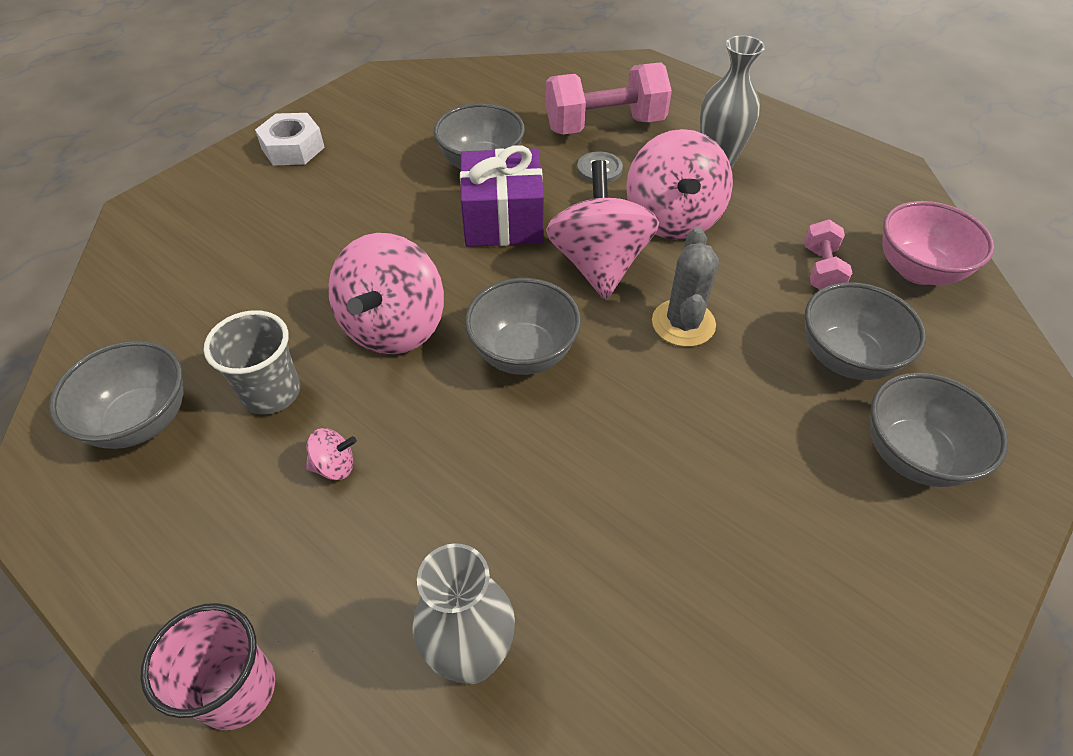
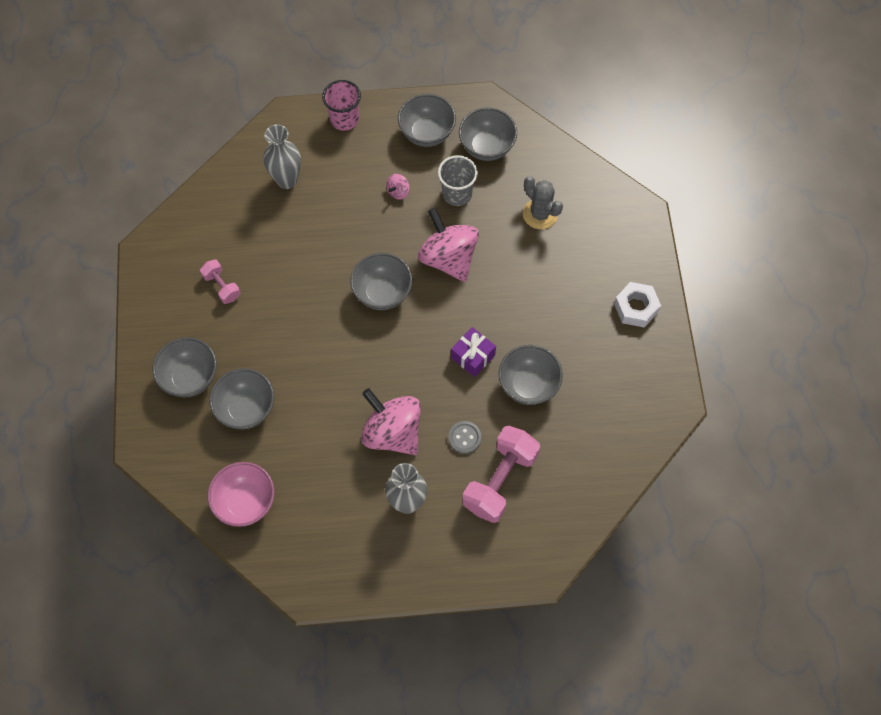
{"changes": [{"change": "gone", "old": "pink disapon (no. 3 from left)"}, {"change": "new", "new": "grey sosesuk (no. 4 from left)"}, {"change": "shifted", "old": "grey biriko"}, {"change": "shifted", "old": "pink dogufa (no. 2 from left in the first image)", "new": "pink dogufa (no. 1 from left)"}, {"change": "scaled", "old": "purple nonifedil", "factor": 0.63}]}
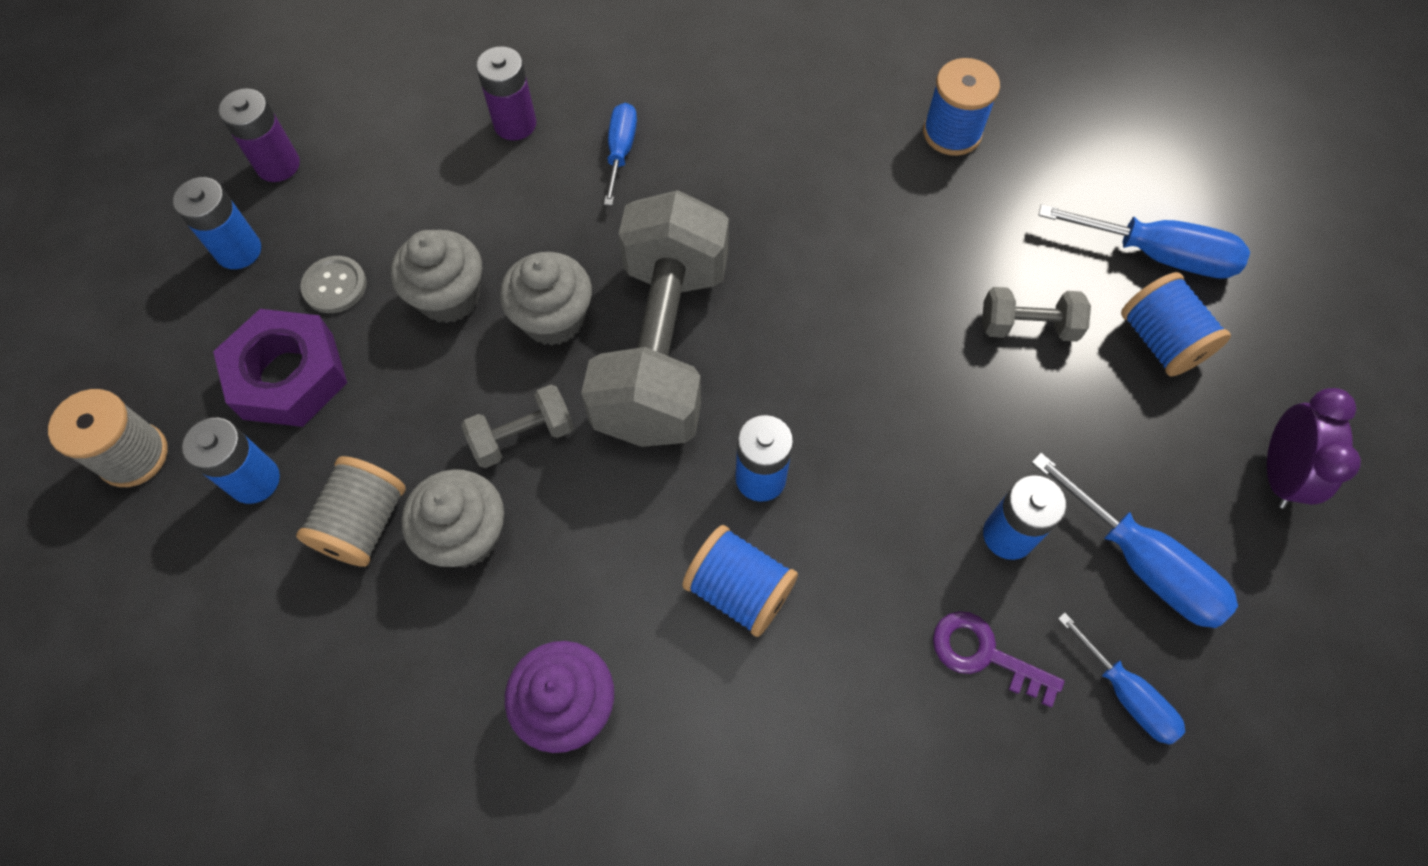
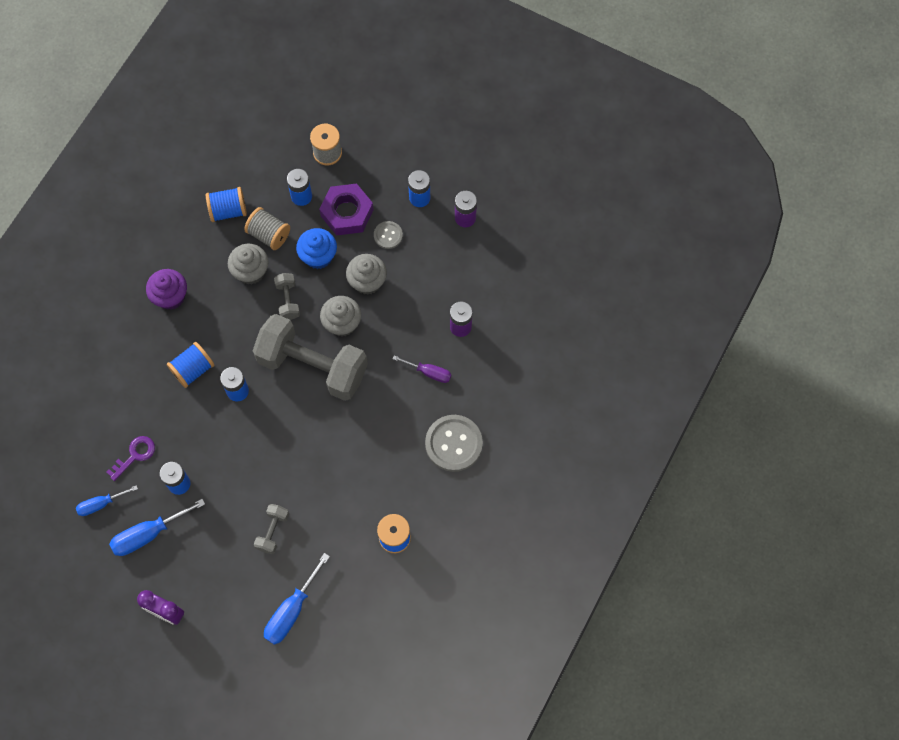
{"changes": [{"change": "new", "new": "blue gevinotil"}, {"change": "new", "new": "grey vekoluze (no. 2 from left)"}, {"change": "shifted", "old": "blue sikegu (no. 3 from left in the first image)", "new": "blue sikegu (no. 2 from left)"}, {"change": "repainted", "old": "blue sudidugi (no. 1 from left)", "new": "purple sudidugi"}]}
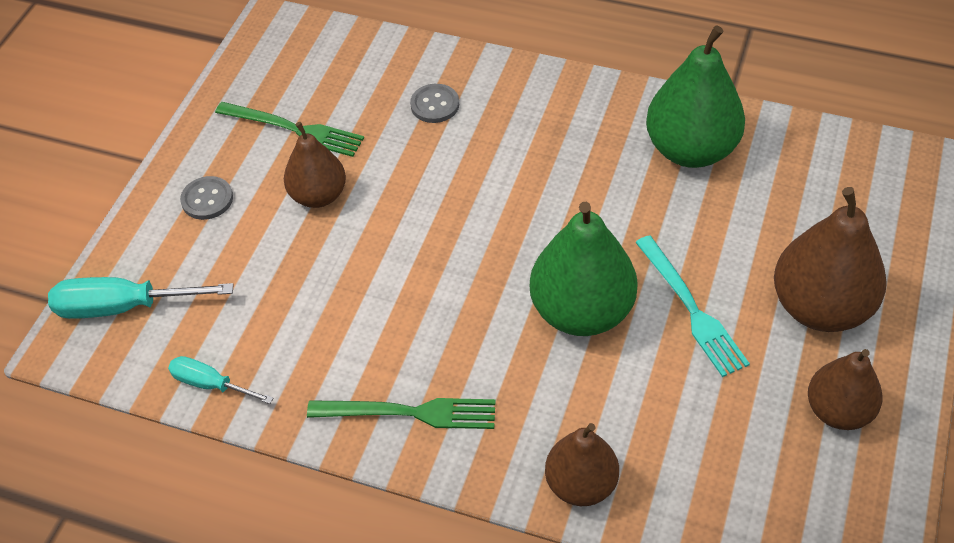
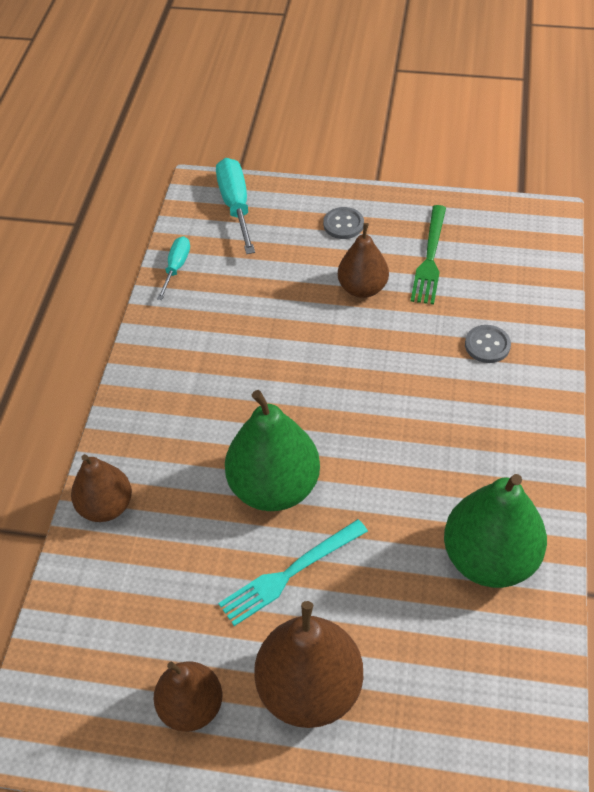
{"changes": [{"change": "gone", "old": "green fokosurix (no. 2 from left)"}]}
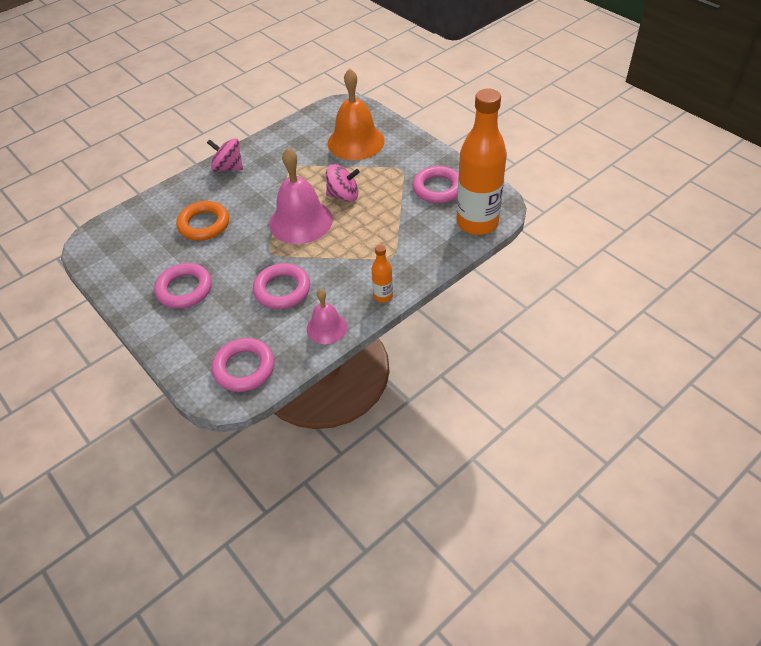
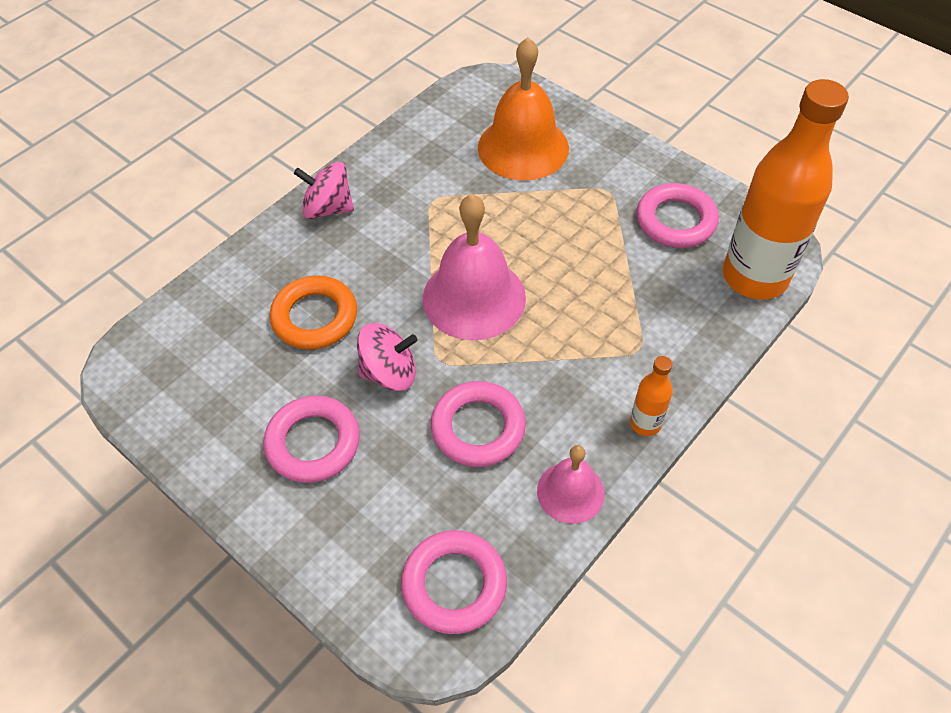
{"changes": [{"change": "shifted", "old": "pink disapon (no. 2 from left)"}]}
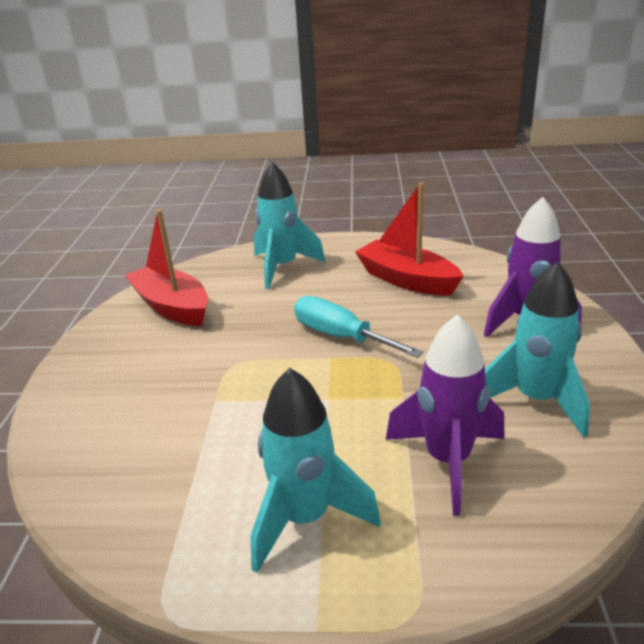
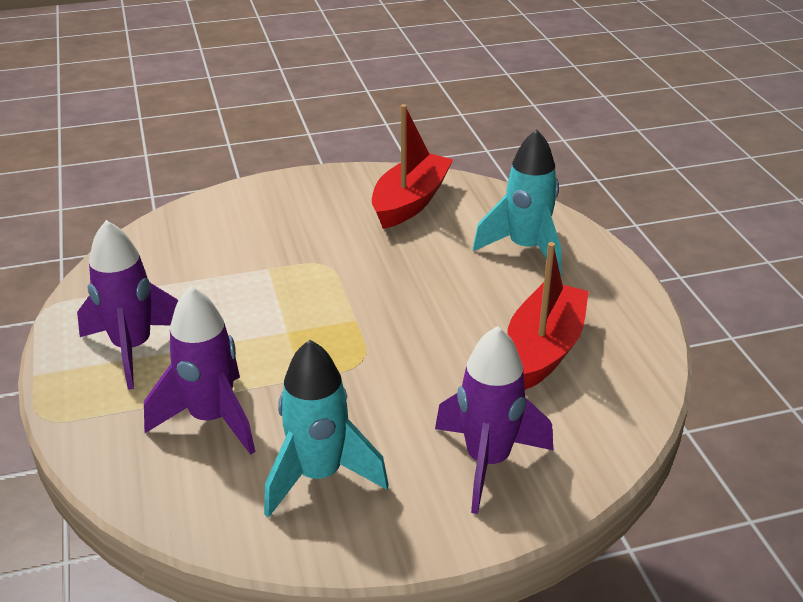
{"changes": [{"change": "gone", "old": "turquoise sudidugi"}, {"change": "repainted", "old": "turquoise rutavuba (no. 2 from left)", "new": "purple rutavuba (no. 1 from left)"}]}
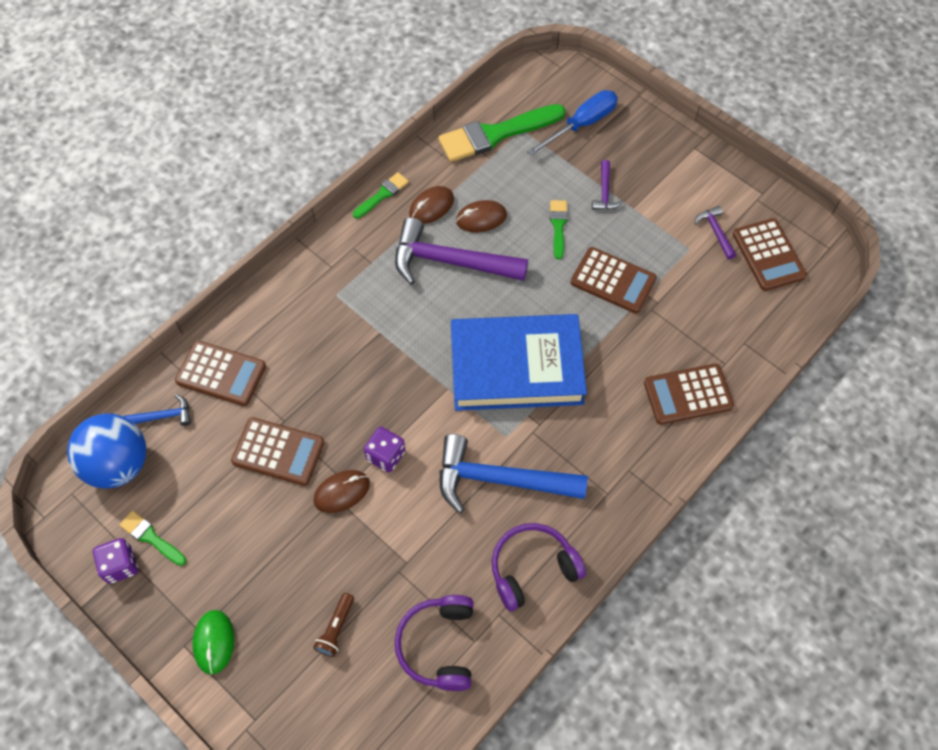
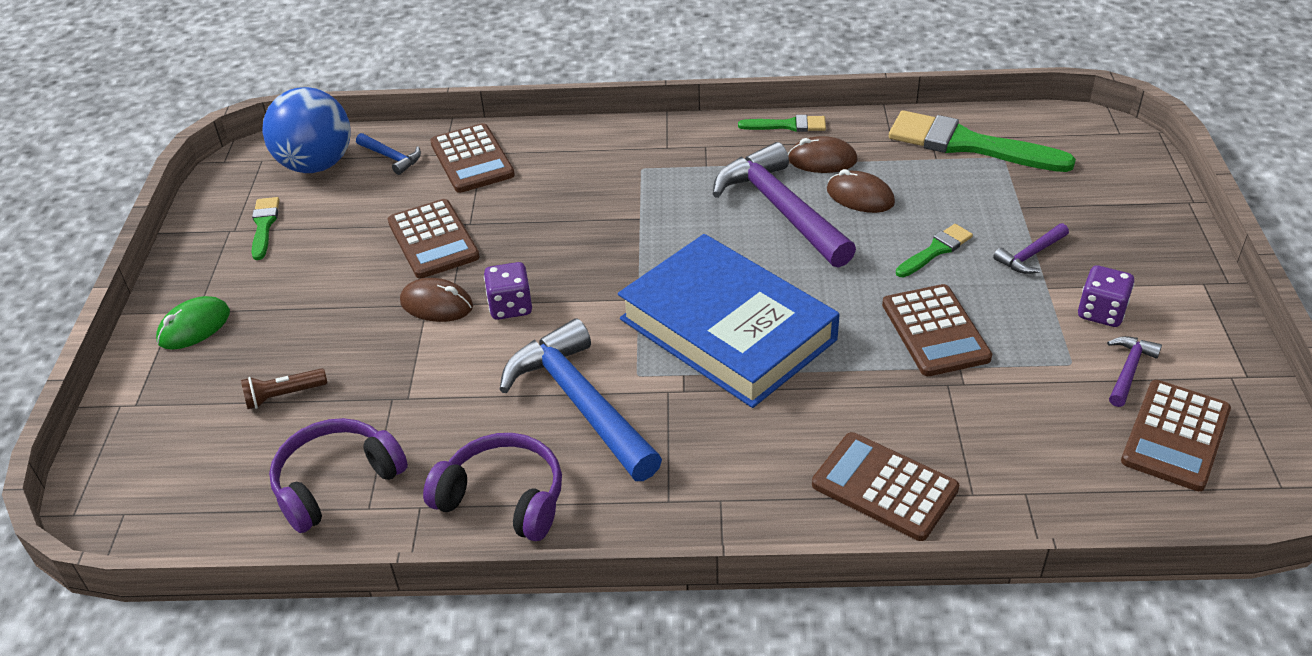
{"changes": [{"change": "gone", "old": "blue sudidugi"}, {"change": "shifted", "old": "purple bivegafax (no. 1 from left in the first image)", "new": "purple bivegafax (no. 2 from left)"}]}
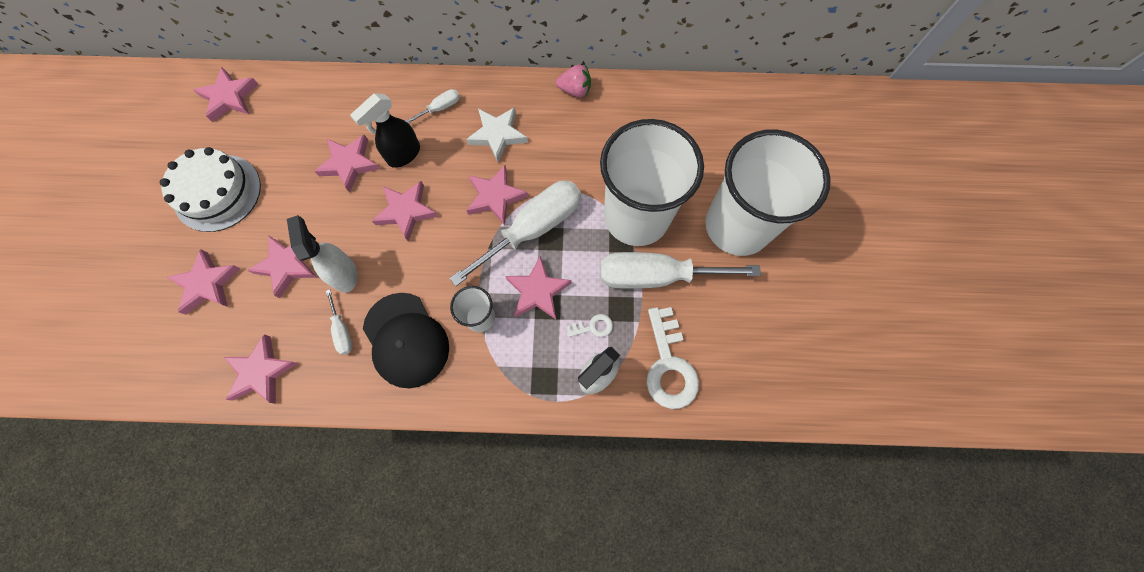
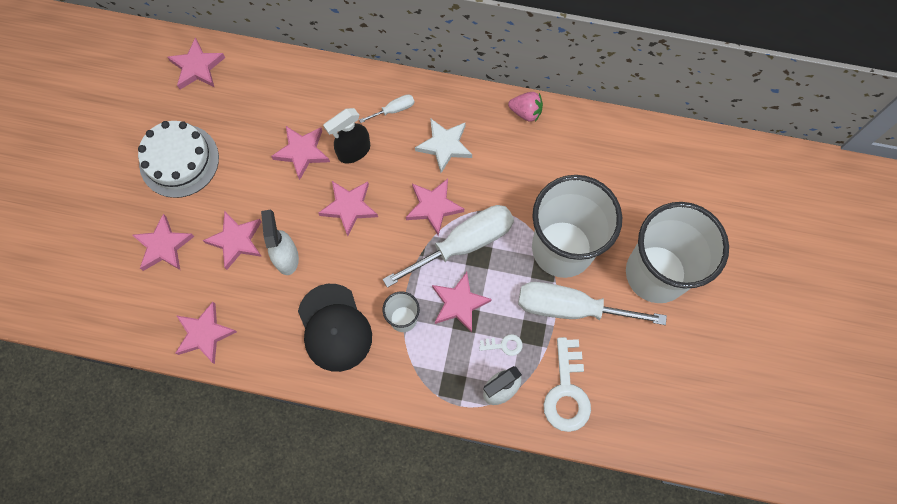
{"changes": [{"change": "gone", "old": "white sudidugi (no. 1 from left)"}]}
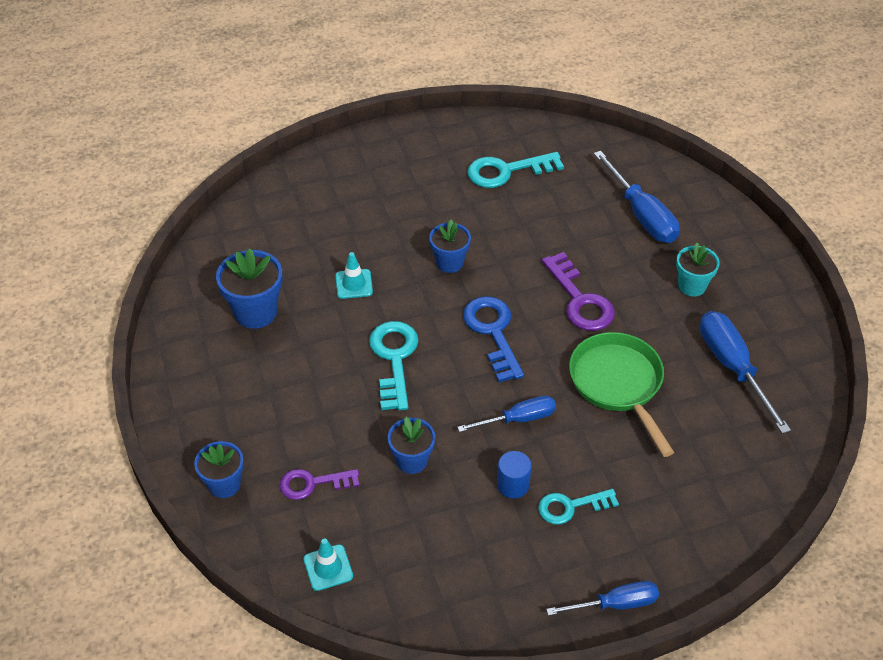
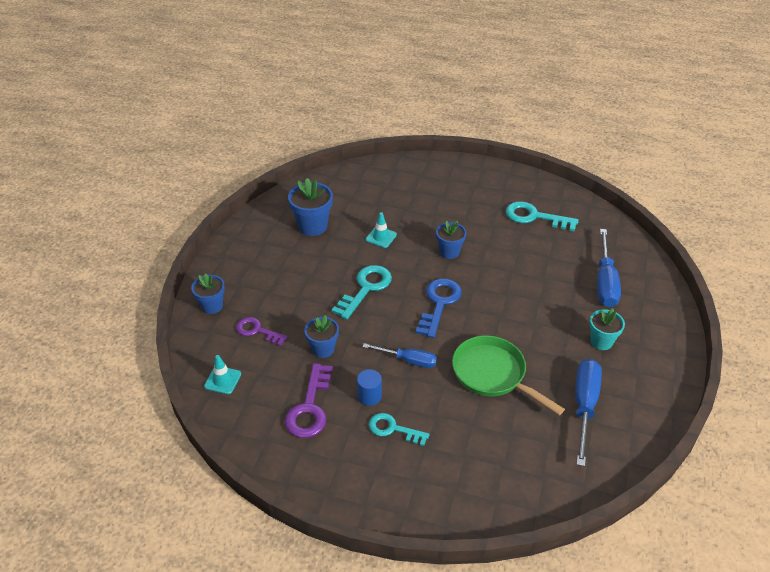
{"changes": [{"change": "gone", "old": "blue sudidugi (no. 2 from left)"}, {"change": "shifted", "old": "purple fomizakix (no. 2 from left)"}, {"change": "rotated", "old": "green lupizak", "degrees": -60}]}
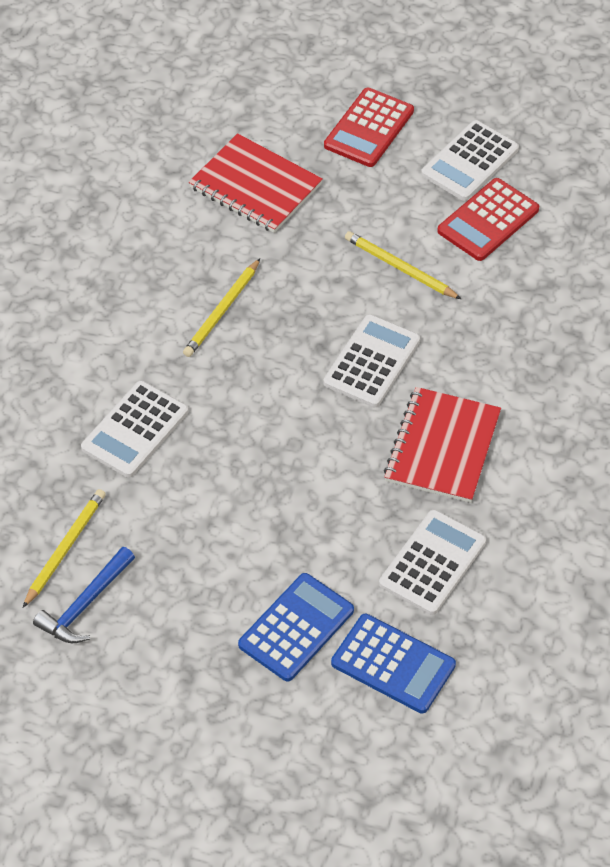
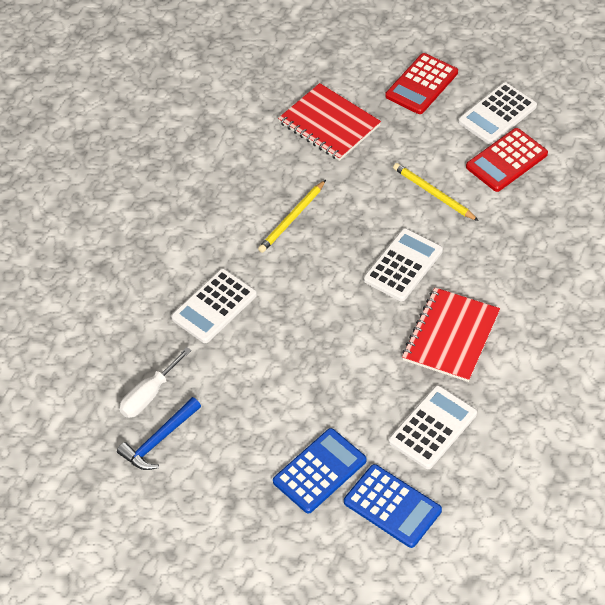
{"changes": [{"change": "swapped", "old": "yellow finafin (no. 1 from left)", "new": "white sudidugi"}]}
